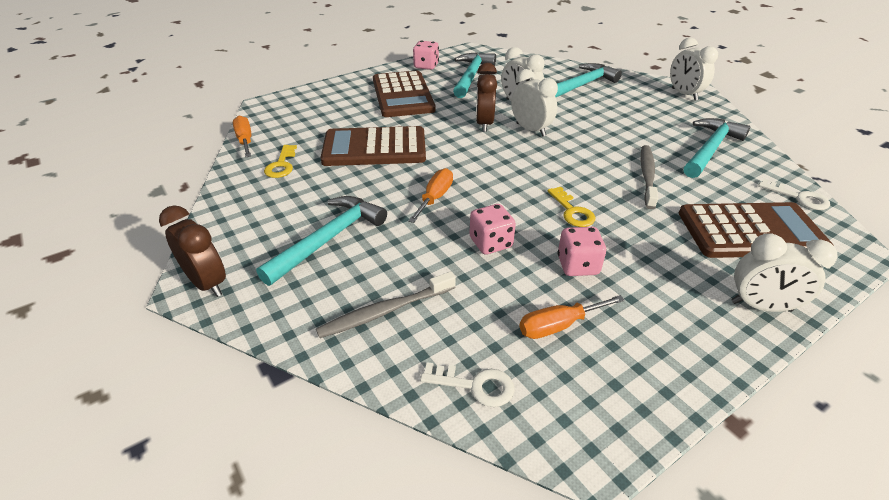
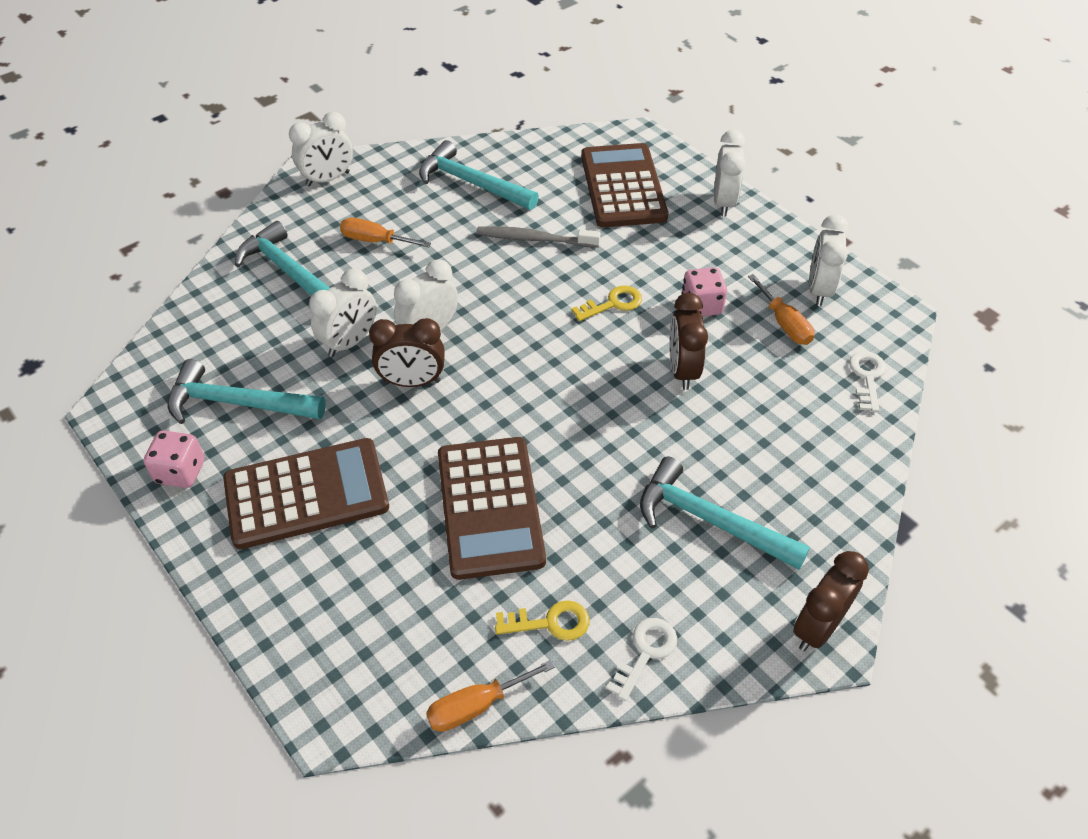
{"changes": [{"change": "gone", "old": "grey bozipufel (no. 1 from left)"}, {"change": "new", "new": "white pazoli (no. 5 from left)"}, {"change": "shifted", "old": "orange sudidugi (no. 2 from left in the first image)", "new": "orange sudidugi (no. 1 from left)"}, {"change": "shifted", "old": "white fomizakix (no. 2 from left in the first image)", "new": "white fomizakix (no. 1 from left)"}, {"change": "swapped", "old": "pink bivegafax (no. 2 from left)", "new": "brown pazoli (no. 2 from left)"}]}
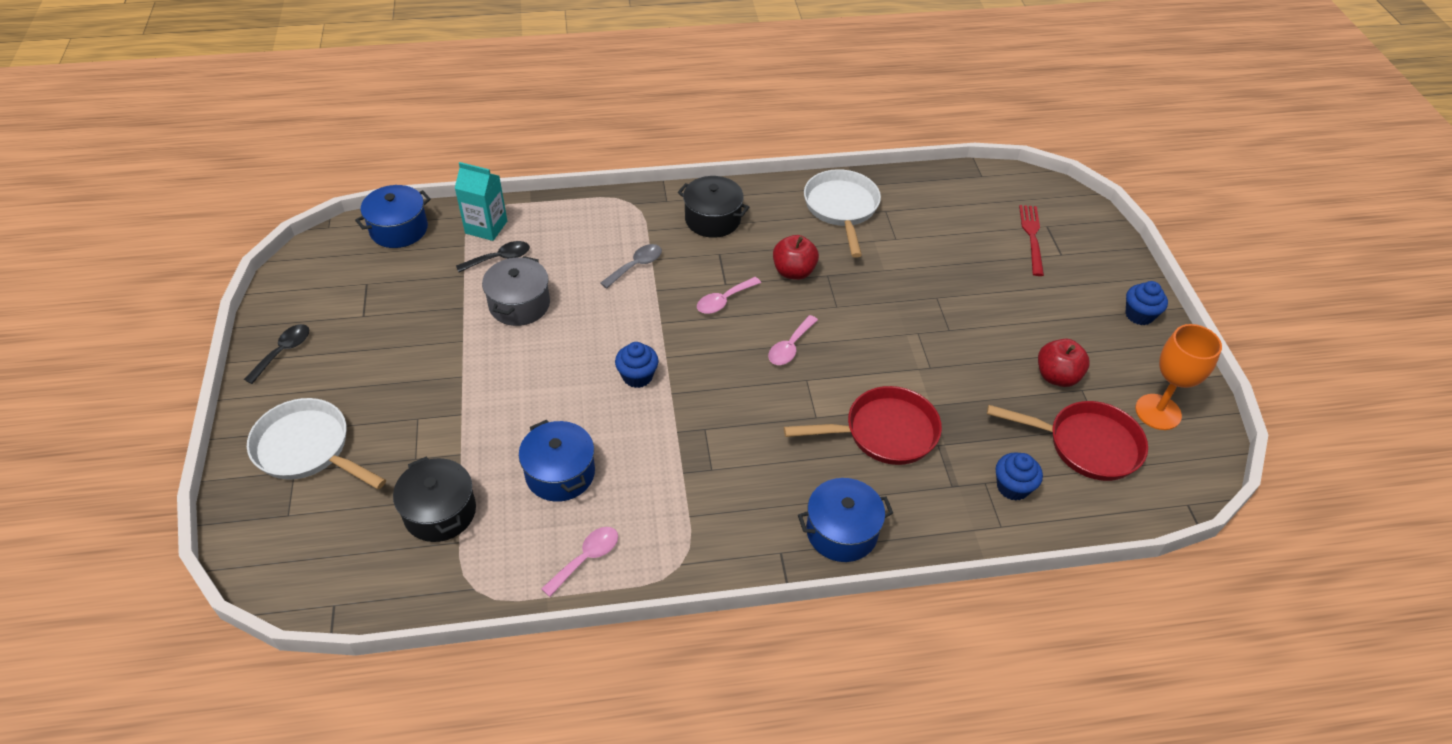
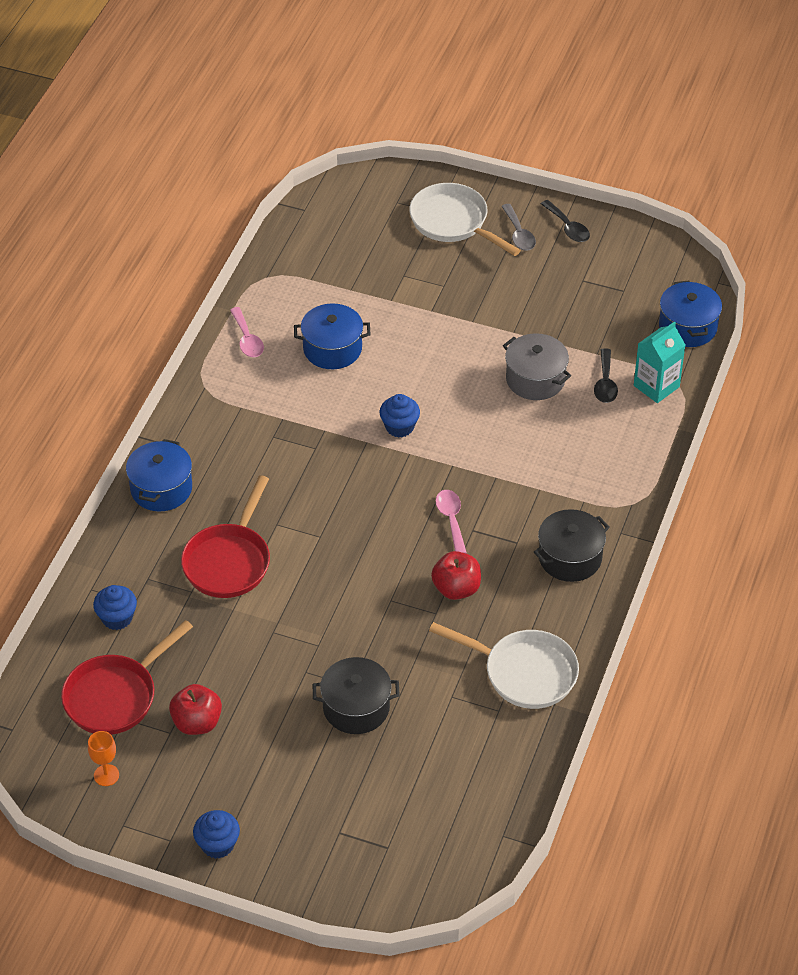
{"changes": [{"change": "gone", "old": "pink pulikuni (no. 3 from left)"}, {"change": "gone", "old": "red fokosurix"}, {"change": "shifted", "old": "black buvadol (no. 1 from left)"}, {"change": "shifted", "old": "grey pulikuni"}, {"change": "rotated", "old": "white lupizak (no. 1 from left)", "degrees": -105}, {"change": "scaled", "old": "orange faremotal", "factor": 0.54}]}
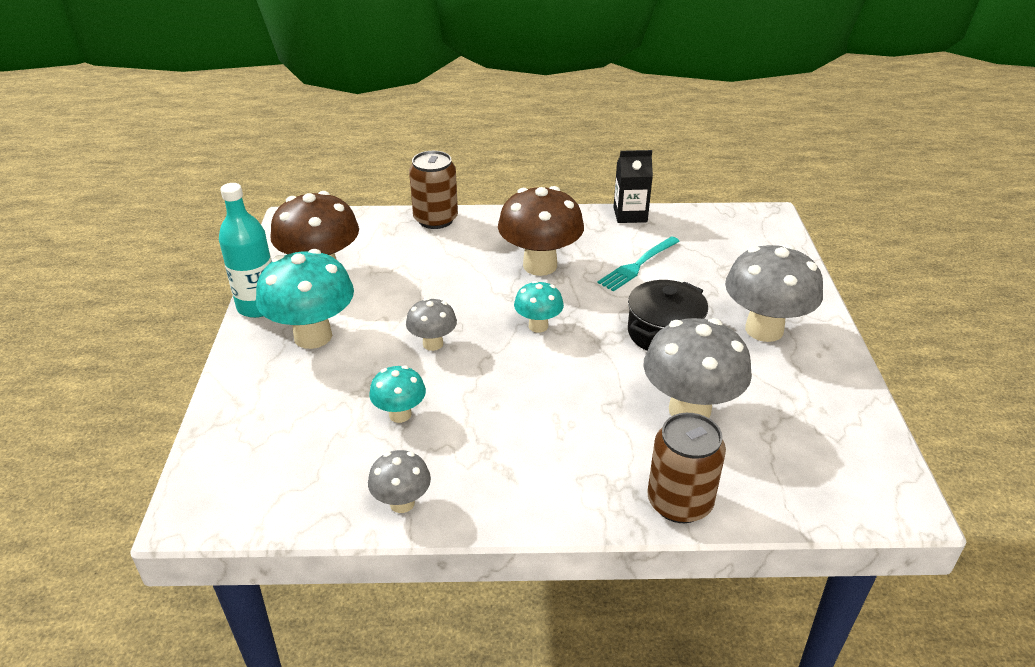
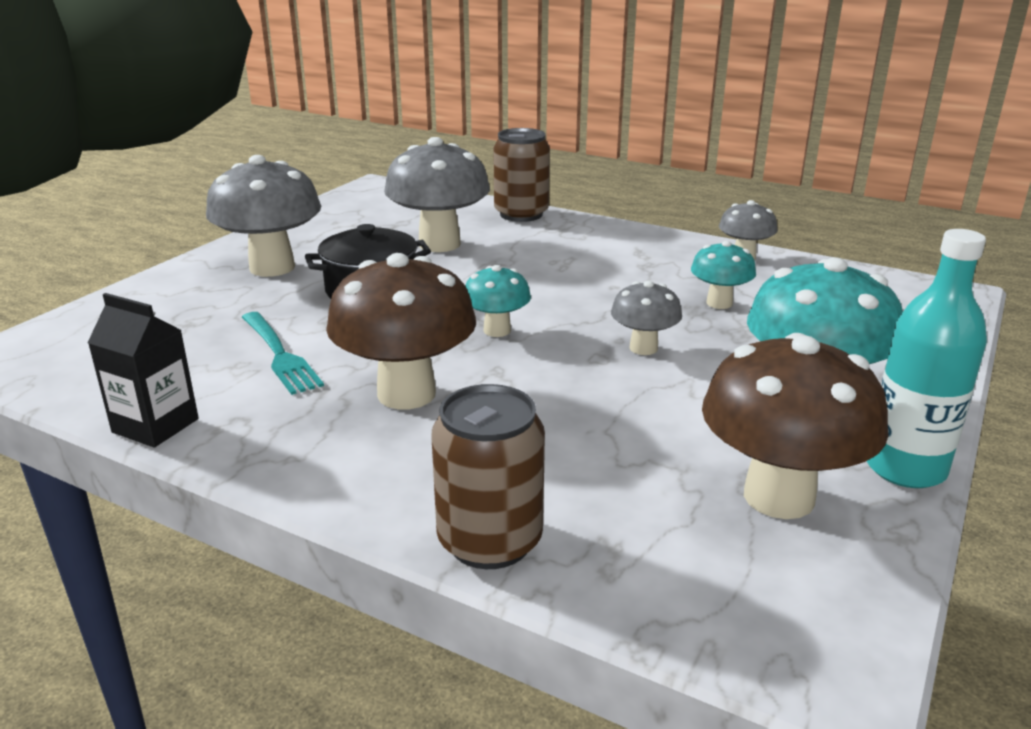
{"changes": [{"change": "rotated", "old": "turquoise fokosurix", "degrees": 75}]}
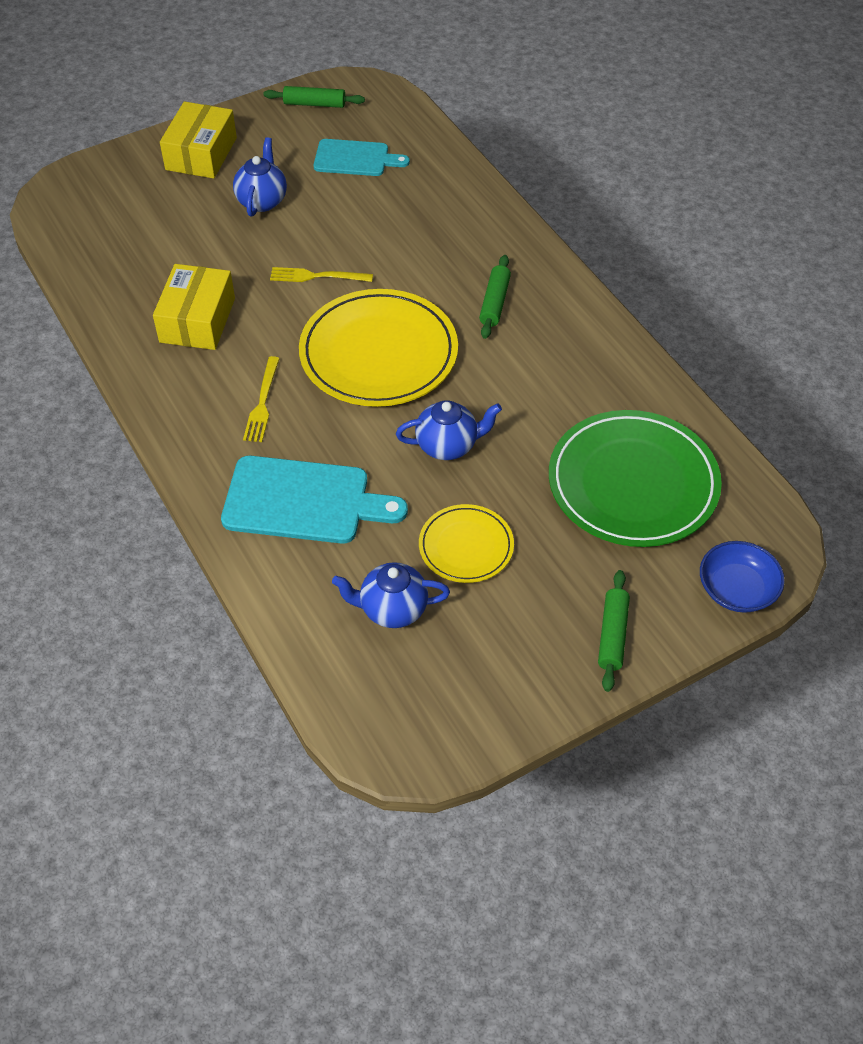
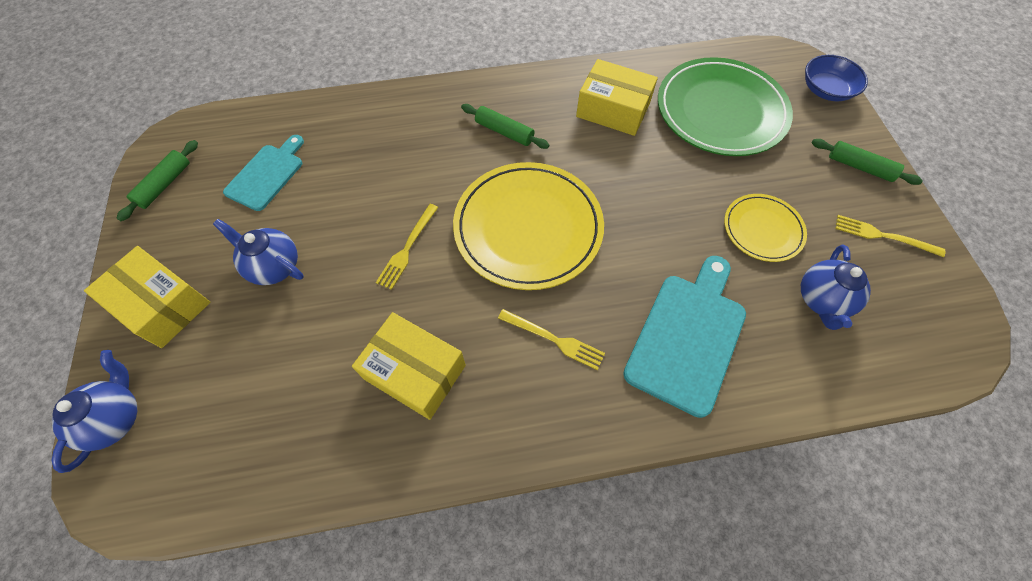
{"changes": [{"change": "new", "new": "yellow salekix (no. 3 from left)"}, {"change": "new", "new": "yellow fokosurix (no. 3 from left)"}, {"change": "shifted", "old": "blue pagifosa (no. 3 from left in the first image)", "new": "blue pagifosa (no. 1 from left)"}]}
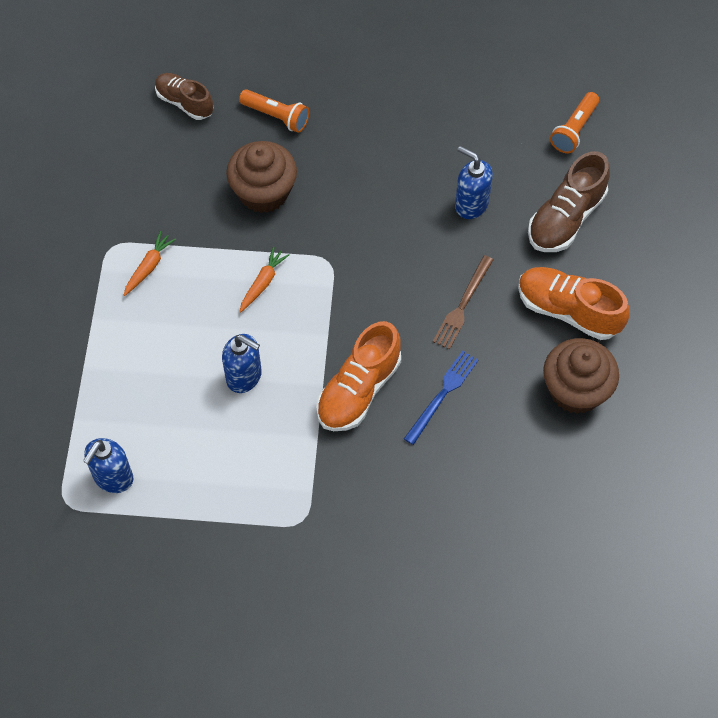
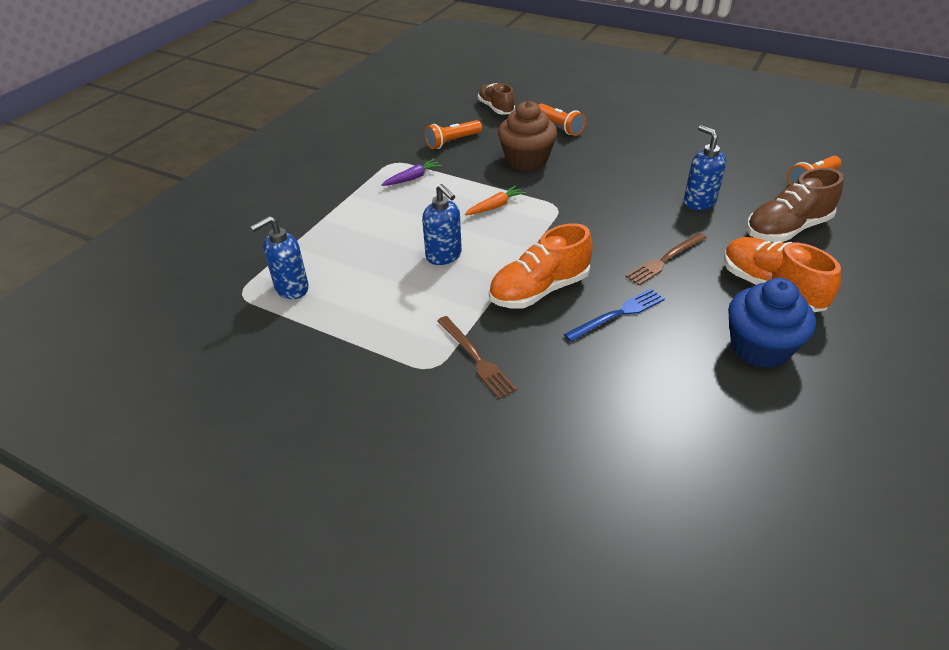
{"changes": [{"change": "new", "new": "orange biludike (no. 1 from left)"}, {"change": "new", "new": "brown fokosurix (no. 1 from left)"}, {"change": "repainted", "old": "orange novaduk (no. 1 from left)", "new": "purple novaduk"}, {"change": "repainted", "old": "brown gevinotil (no. 2 from left)", "new": "blue gevinotil"}]}
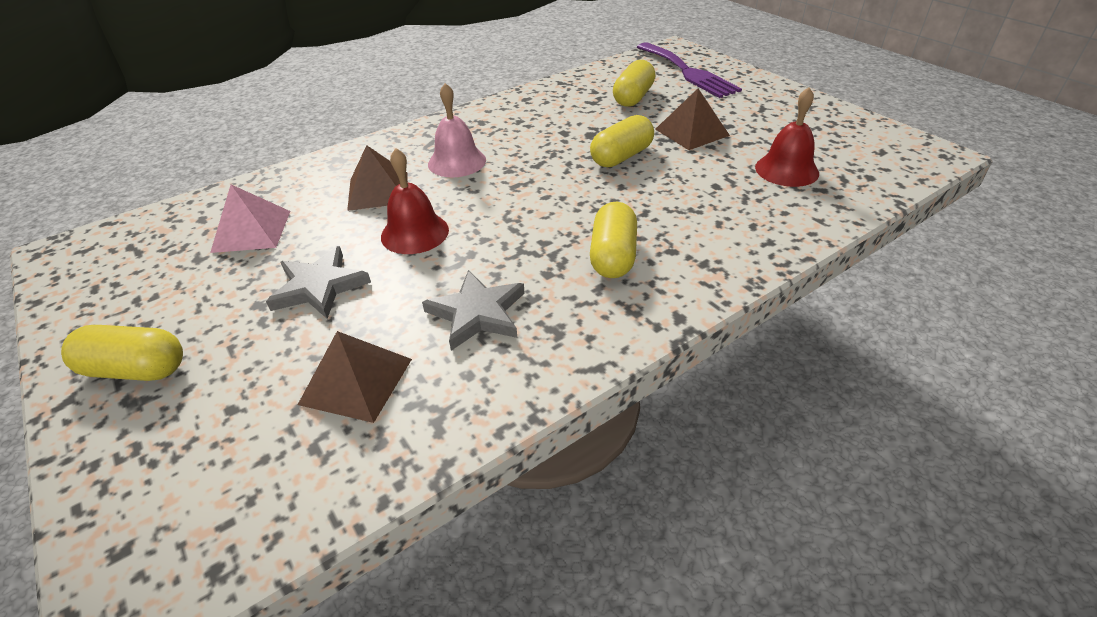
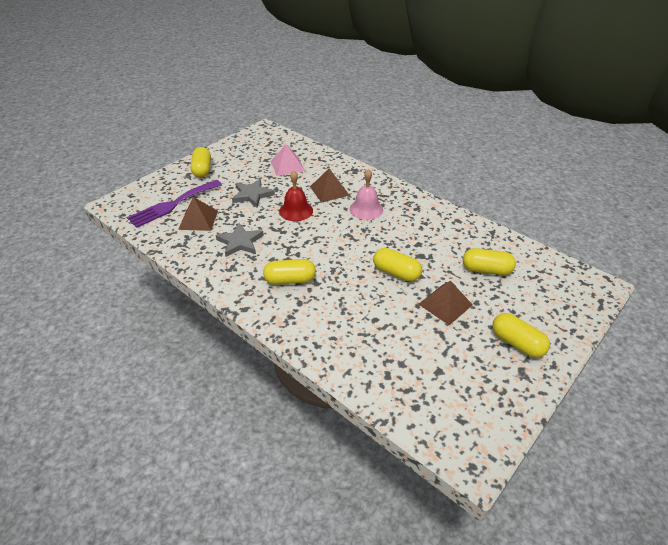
{"changes": [{"change": "gone", "old": "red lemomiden (no. 2 from left)"}, {"change": "new", "new": "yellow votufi (no. 5 from left)"}, {"change": "shifted", "old": "purple fokosurix"}]}
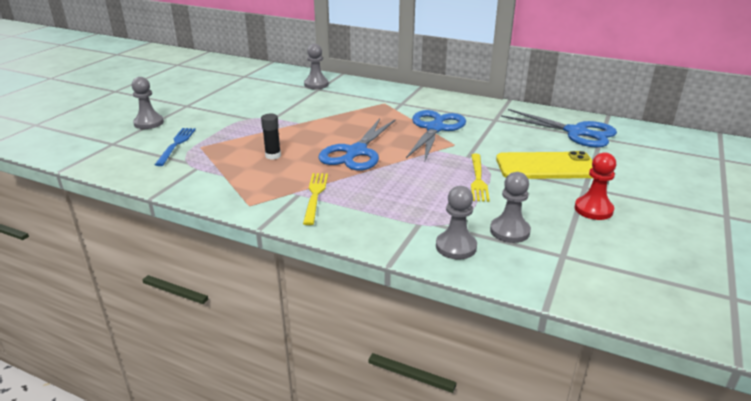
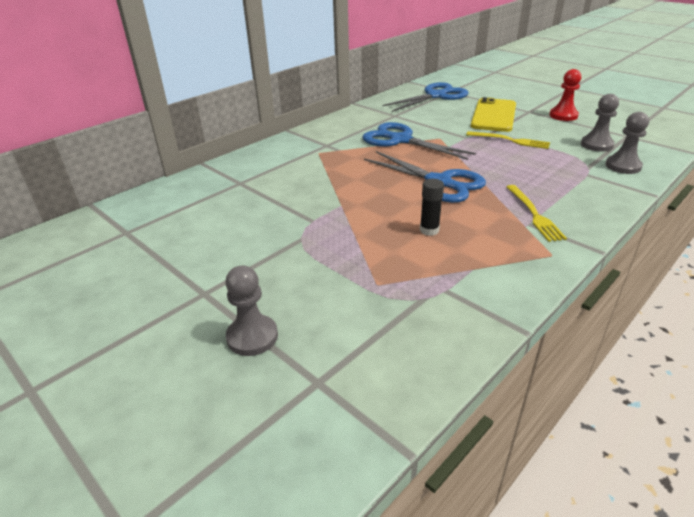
{"changes": [{"change": "gone", "old": "blue fokosurix"}, {"change": "gone", "old": "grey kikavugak (no. 2 from left)"}, {"change": "rotated", "old": "yellow fokosurix (no. 1 from left in the first image)", "degrees": -120}]}
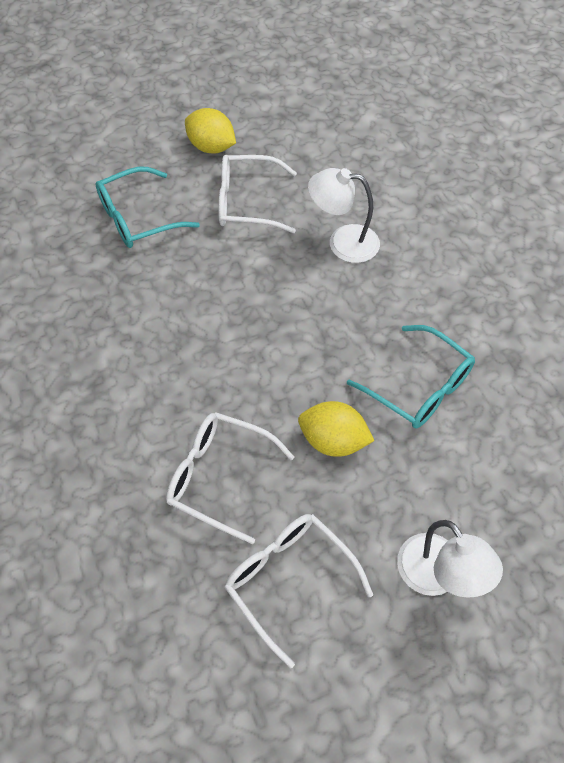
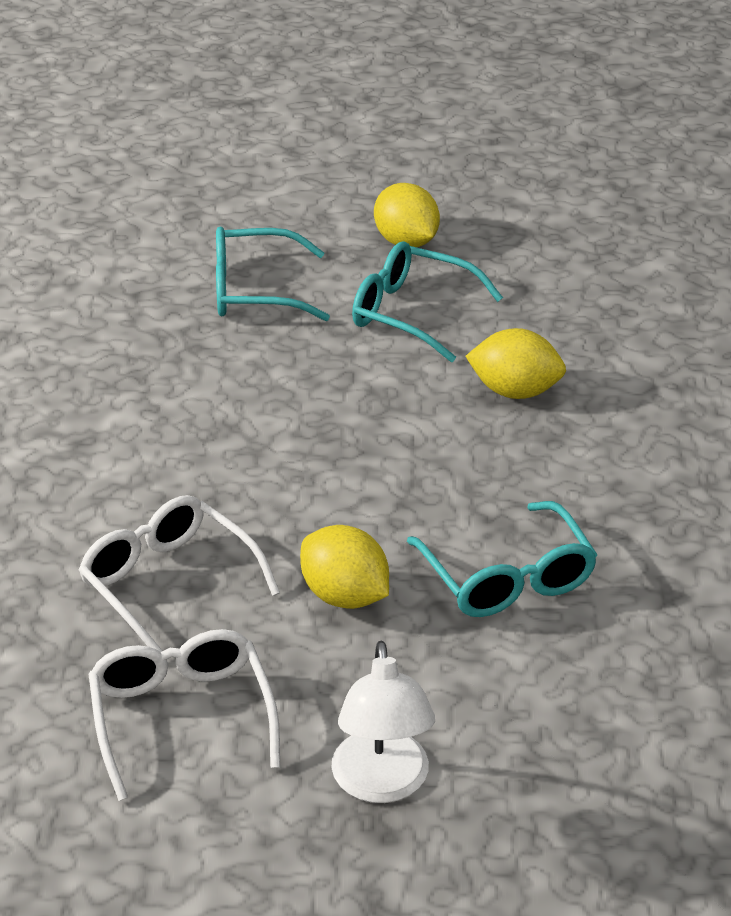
{"changes": [{"change": "swapped", "old": "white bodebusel (no. 1 from left)", "new": "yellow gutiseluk (no. 3 from left)"}, {"change": "repainted", "old": "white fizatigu (no. 2 from left)", "new": "turquoise fizatigu (no. 2 from left)"}]}
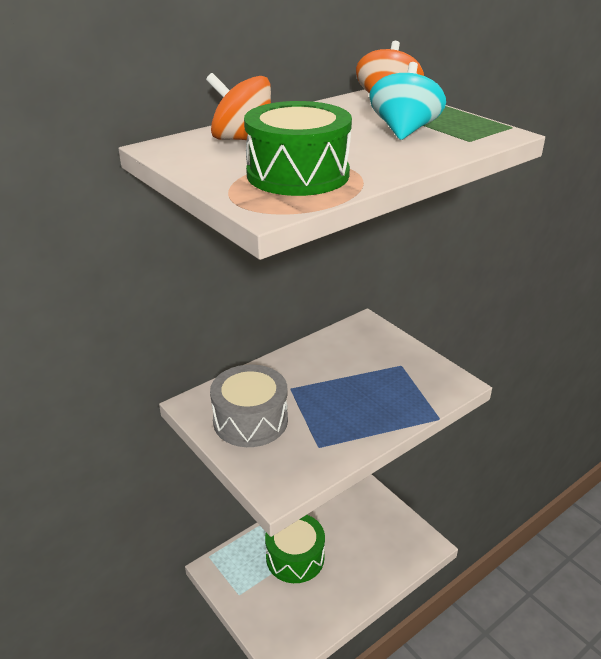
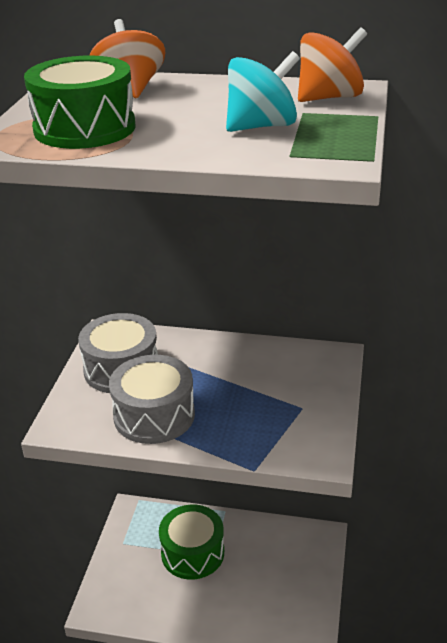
{"changes": [{"change": "new", "new": "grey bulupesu (no. 2 from left)"}]}
